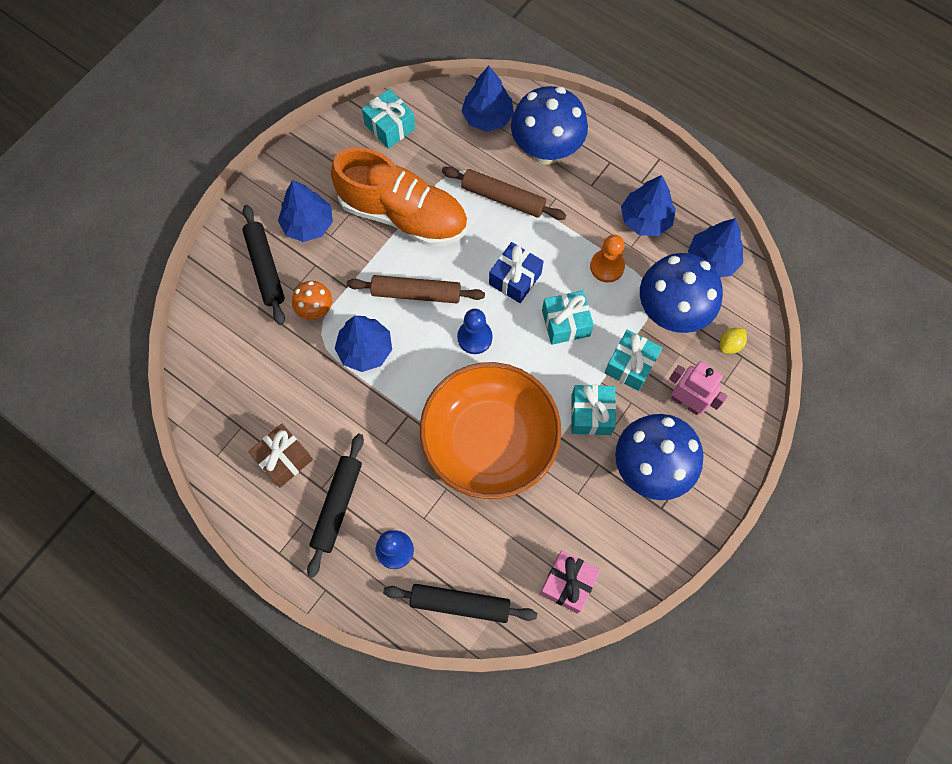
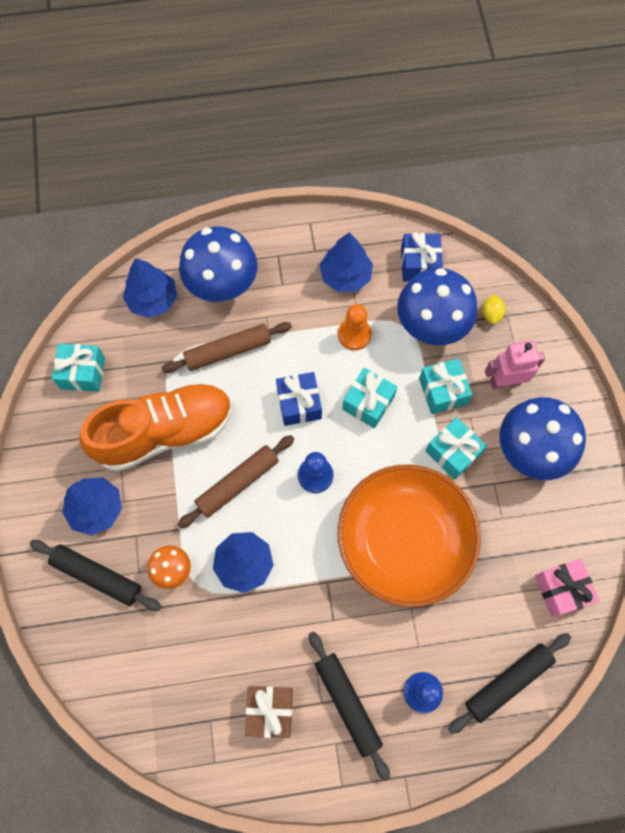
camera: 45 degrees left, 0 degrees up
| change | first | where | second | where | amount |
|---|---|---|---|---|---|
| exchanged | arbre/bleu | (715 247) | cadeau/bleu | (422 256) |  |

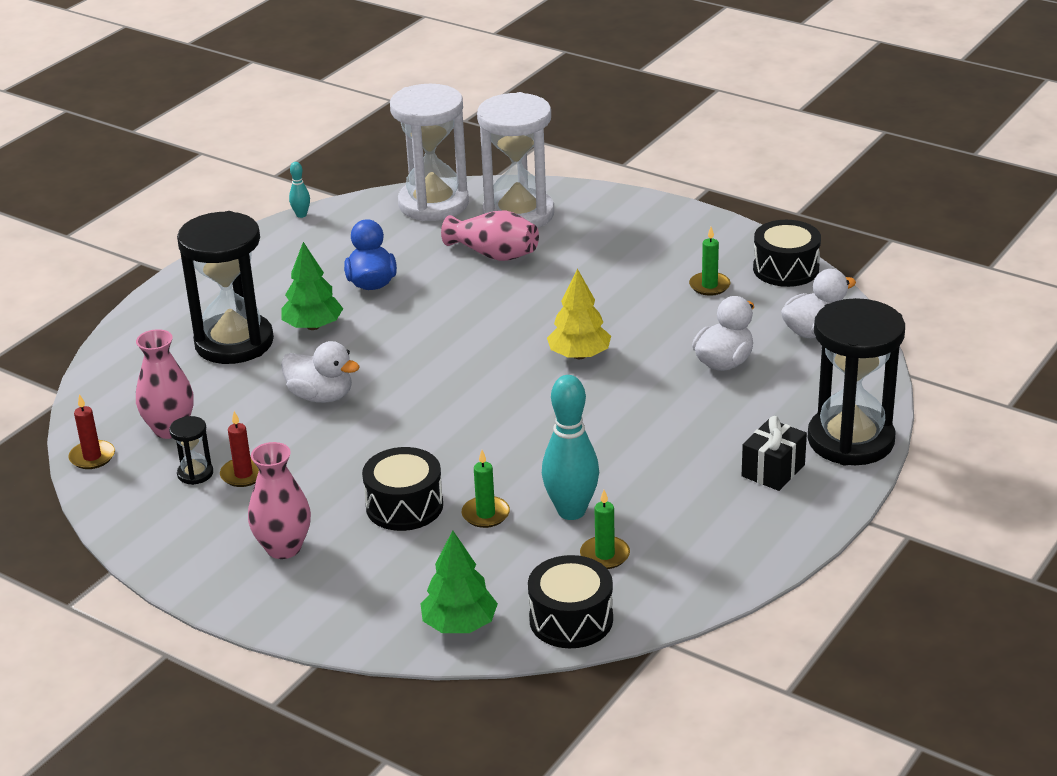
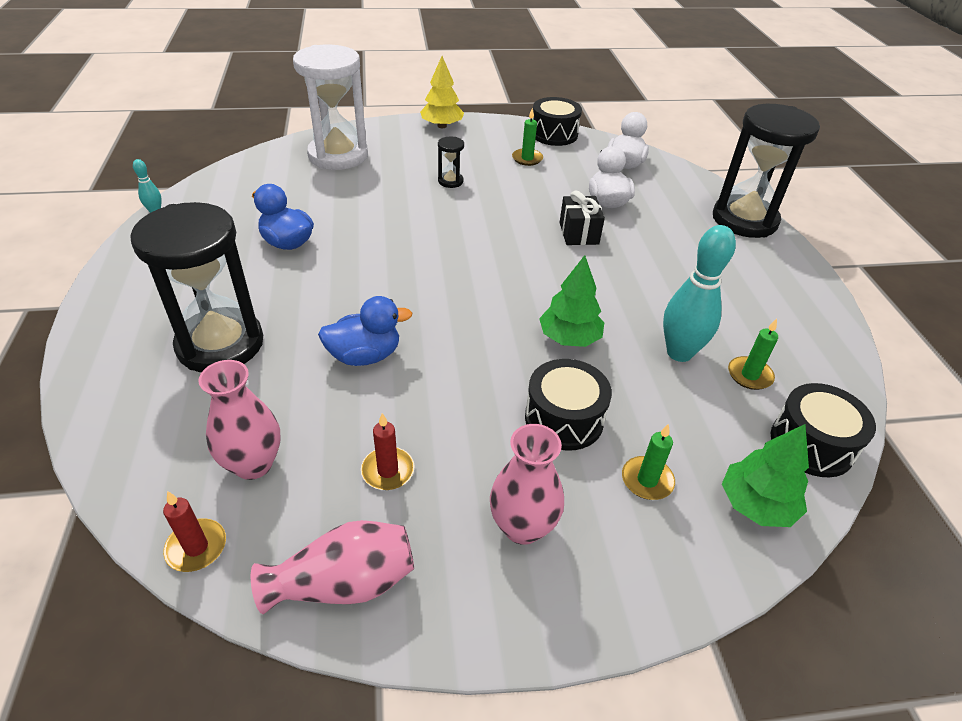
camera: 45 degrees left, 10 degrees up
| change | first | where | second | where | amount |
|---|---|---|---|---|---|
| missing | sablier/blanc | (429 152) |  |  |  |
| relocated | sablier/noir | (191 450) |  | (451 162) |  |
| relocated | arbre/vert | (312 286) |  | (571 301) |  |
| relocated | vase/rose | (490 235) |  | (332 567) |  |
| relocated | bougie/vert | (486 489) |  | (648 462) |  |
| relocated | arbre/jaune | (579 314) |  | (442 92) |  |
| relocated | cadeau/noir | (774 453) |  | (582 217) |  |
| colour | canard/blanc | (320 372) | canard/bleu | (365 331) |  |

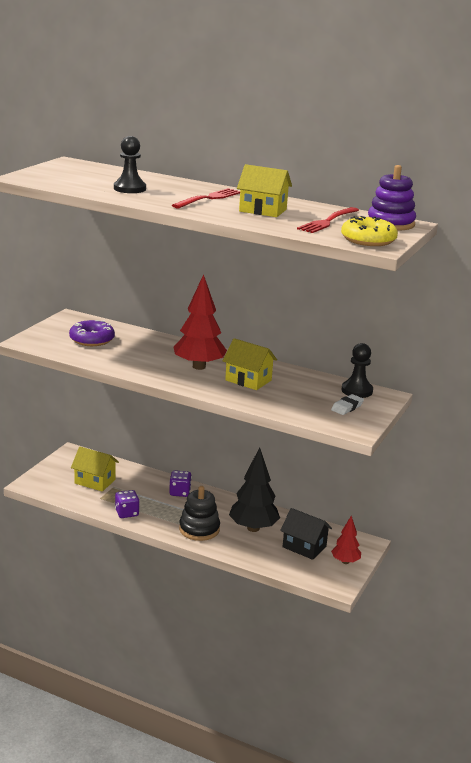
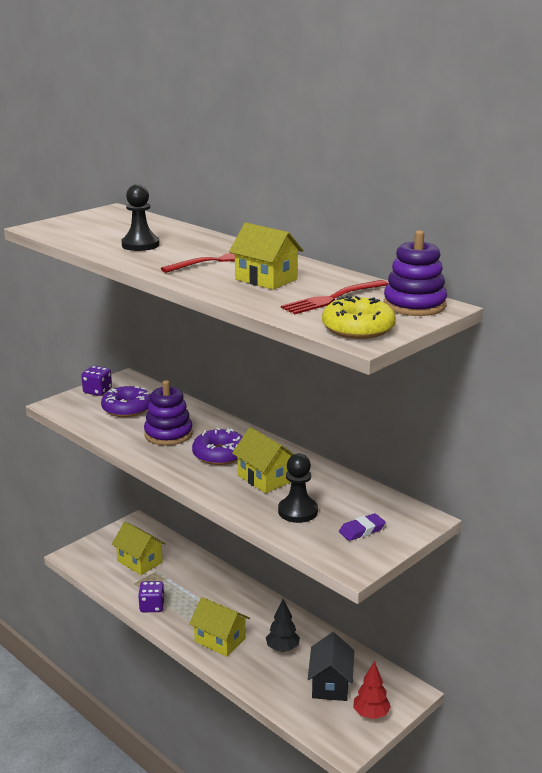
camera: 20 degrees right, 0 degrees up
| change | first | where | second | where | amount |
|---|---|---|---|---|---|
| appeared |  |  | jouet à empiler/violet | (168 413) |  |
| relocated | dé/violet | (180 483) |  | (96 381) |  |
| relocated | pion/noir | (357 370) |  | (298 488) |  |
| exchanged | arbre/rouge | (200 322) | beignet/violet | (217 446) |  |
| exchanged | jouet à empiler/noir | (199 513) | maison/jaune | (219 627) |  |
| colour | gomme/blanc | (347 404) | gomme/violet | (362 527) |  |
| spun | maison/noir | (306 534) |  | (331 666) | 45 degrees clockwise |
| size | arbre/noir | (254 490) |  | (283 625) | x0.57 |

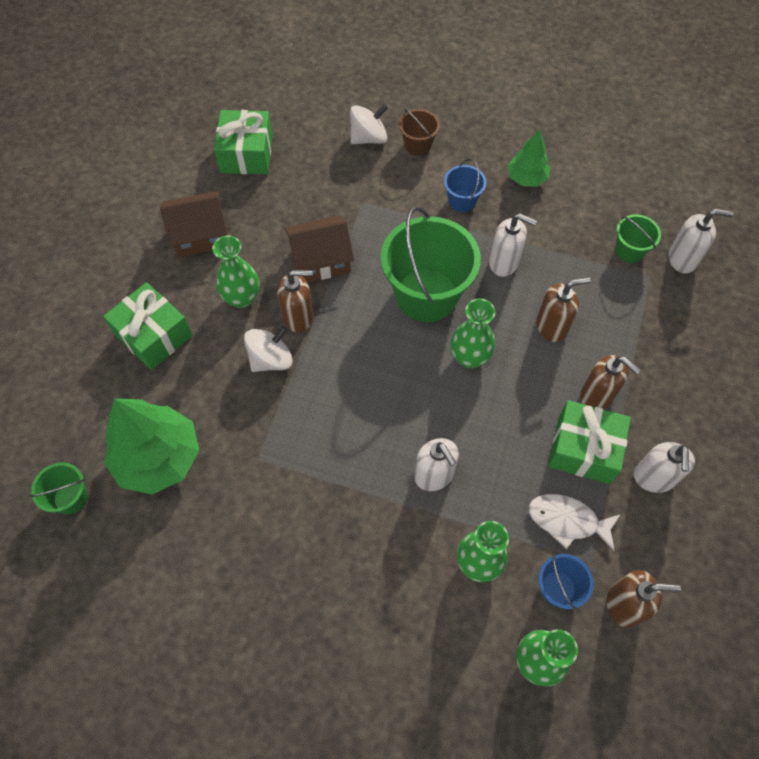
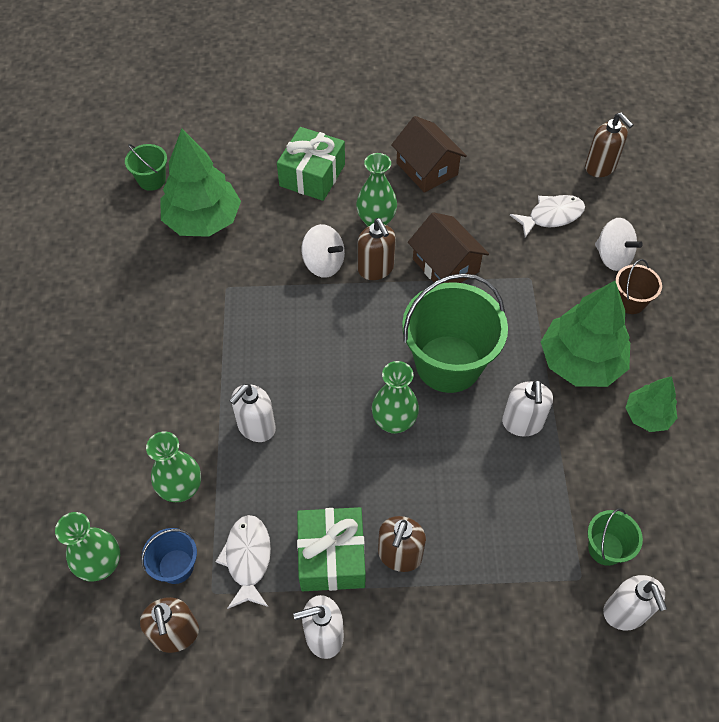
camera: 70 degrees right, 5 degrees down
| change | first | where | second | where | amount |
|---|---|---|---|---|---|
| missing | cadeau/vert | (243 142) |  |  |  |
| appeared |  |  | poisson/blanc | (547 216) |  |
| relocated | distributeur de savon/marron | (563 309) |  | (609 144) |  |
| exchanged | seau/bleu | (465 185) | arbre/vert | (585 334) |  |

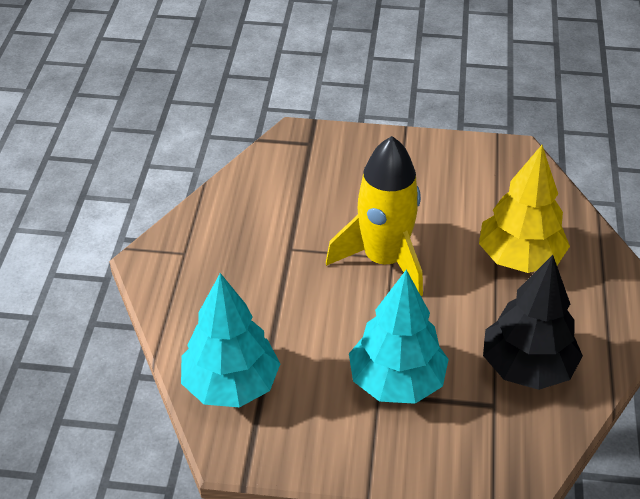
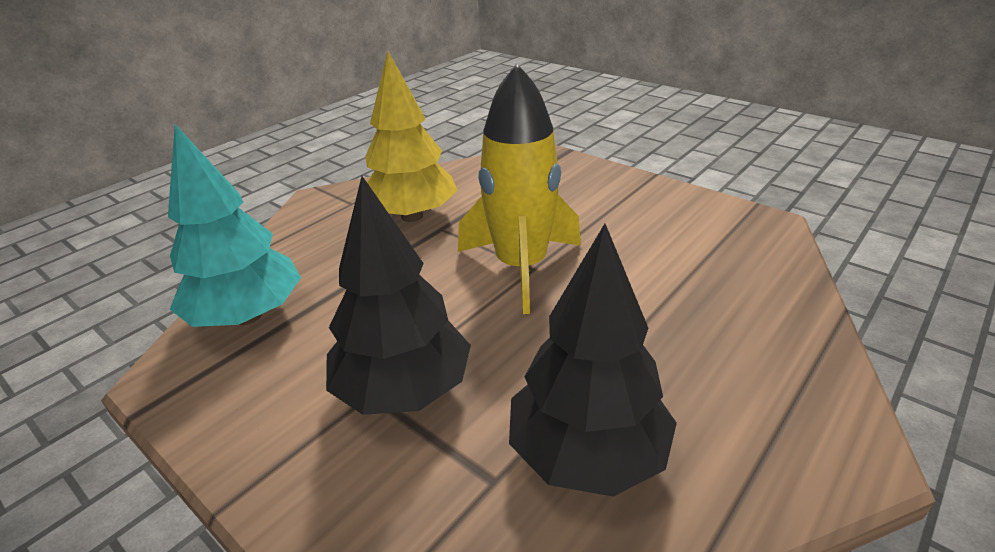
camera: 35 degrees right, 10 degrees down
| change | first | where | second | where | amount |
|---|---|---|---|---|---|
| relocated | arbre/jaune | (524 209) |  | (411 136) |  |
| colour | arbre/turquoise | (399 337) | arbre/noir | (398 295) |  |

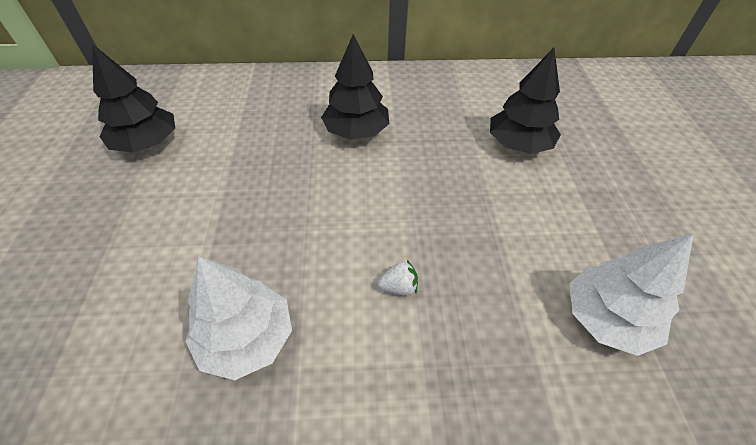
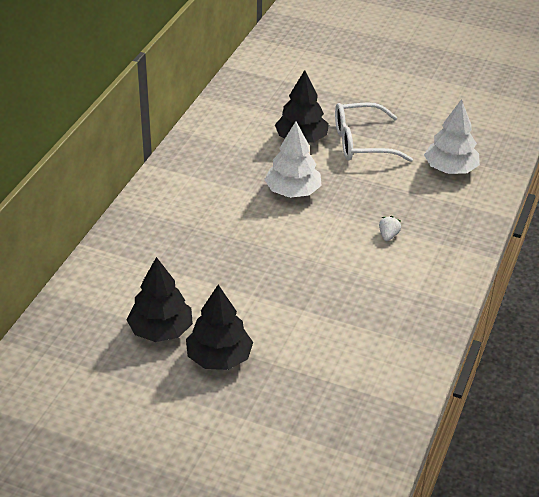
camera: 65 degrees left, 10 degrees down
| change | first | where | second | where | amount |
|---|---|---|---|---|---|
| appeared |  |  | lunettes/blanc | (374 132) |  |
| relocated | arbre/blanc | (238 318) |  | (293 159) |  |
| relocated | arbre/noir | (355 87) |  | (219 327) |  |

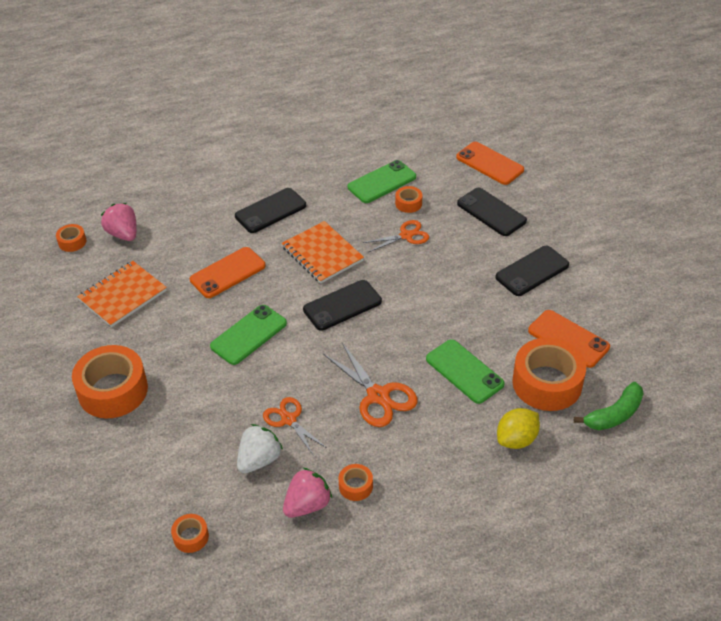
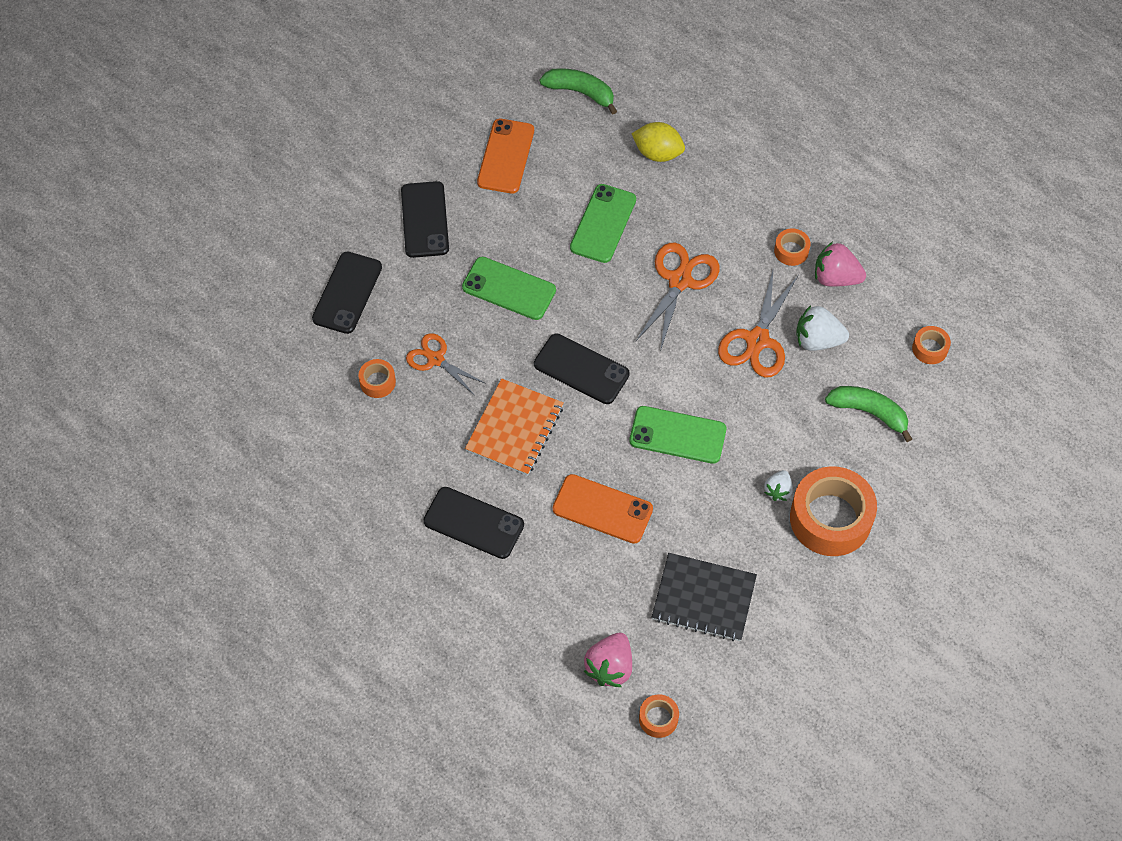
camera: 120 degrees left, 15 degrees up
| change | first | where | second | where | amount |
|---|---|---|---|---|---|
| missing | téléphone/orange | (490 163) |  |  |  |
| missing | ruban adhésif/orange | (549 374) |  |  |  |
| appeared |  |  | fraise/blanc | (778 485) |  |
| appeared |  |  | banane/vert | (868 414) |  |
| relocated | téléphone/vert | (382 181) |  | (509 288) |  |
| colour | carnet/orange | (122 294) | carnet/noir | (704 597) |  |
| spun | téléphone/noir | (532 271) |  | (425 219) | 60 degrees clockwise |
| size | ciseaux/orange | (295 426) |  | (758 322) | x1.51 |

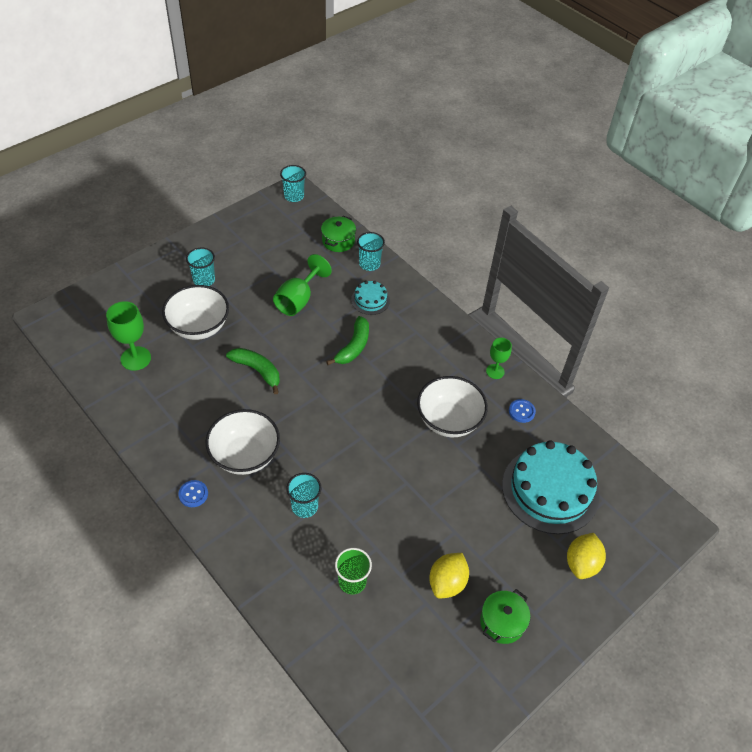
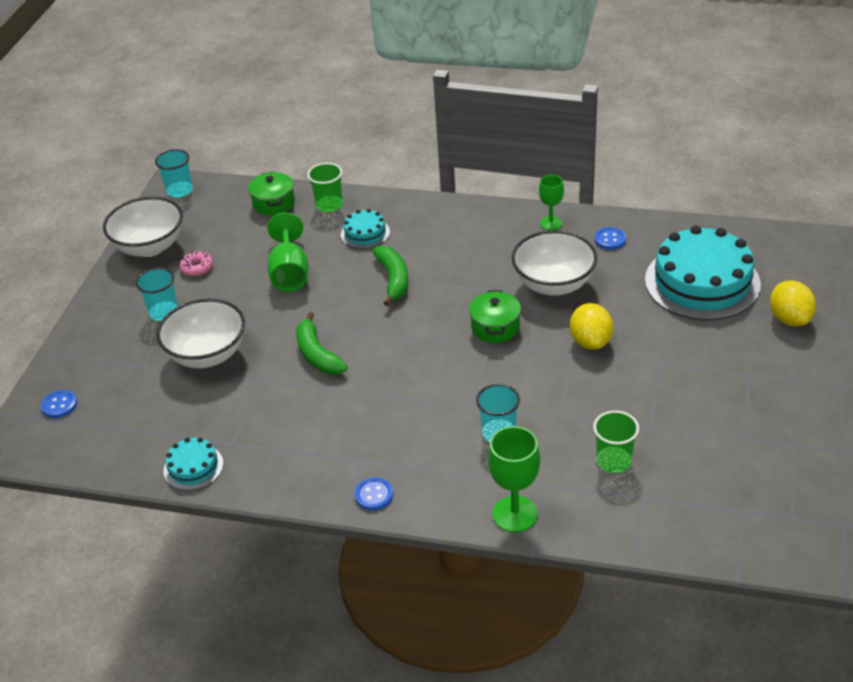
camera: 30 degrees left, 10 degrees down
| change | first | where | second | where | amount |
|---|---|---|---|---|---|
| appeared |  |  | bouton/bleu | (59 404) |  |
| appeared |  |  | gâteau/turquoise | (194 464) |  |
| appeared |  |  | beignet/rose | (196 263) |  |
| relocated | verre à pied/vert | (128 336) |  | (514 479) |  |
| relocated | bol/blanc | (243 442) |  | (143 227) |  |
| relocated | citron/jaune | (449 575) |  | (591 326) |  |
| relocated | marmite/vert | (505 616) |  | (495 316) |  |
| colour | gobelet/turquoise | (371 251) | gobelet/vert | (325 187) |  |
| spun | banane/vert | (253 371) |  | (322 343) | 120 degrees counterclockwise |

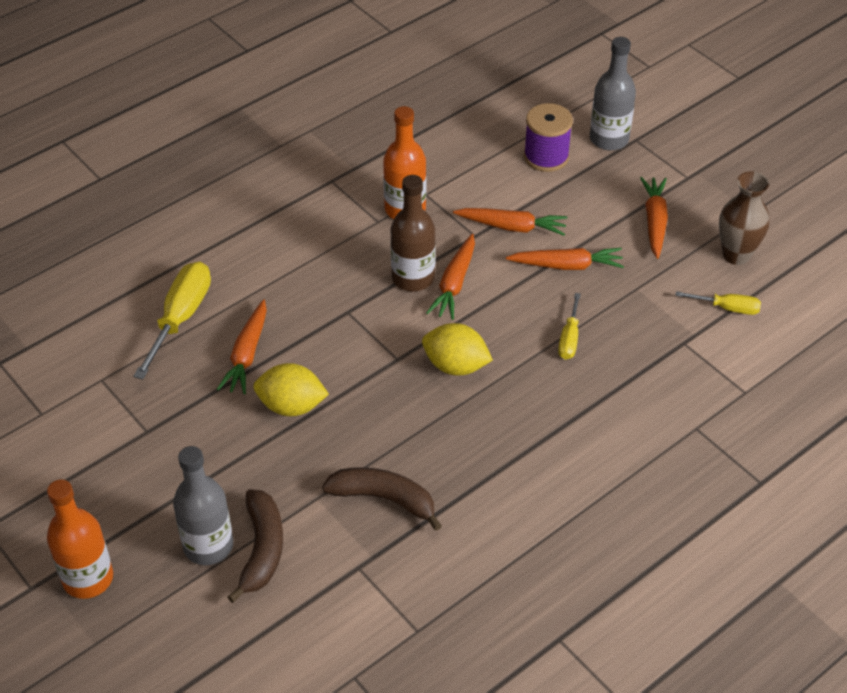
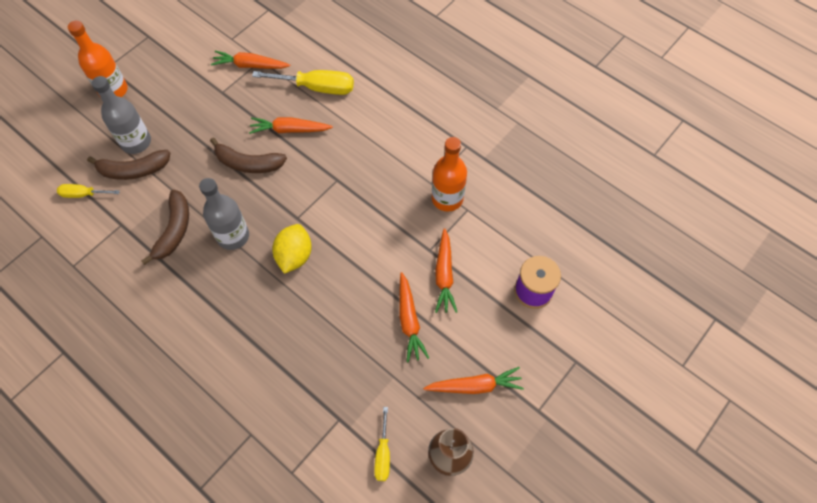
camera: 80 degrees right, 15 degrees up
| change | first | where | second | where | amount |
|---|---|---|---|---|---|
| missing | bouteille/marron | (413 233) |  |  |  |
| relocated | carotte/orange | (450 277) |  | (250 60) |  |
| relocated | tournevis/jaune | (569 326) |  | (88 191) |  |
| relocated | bouteille/gris | (613 93) |  | (224 214) |  |
| exchanged | citron/jaune | (291 389) | banane/marron | (248 155) |  |

